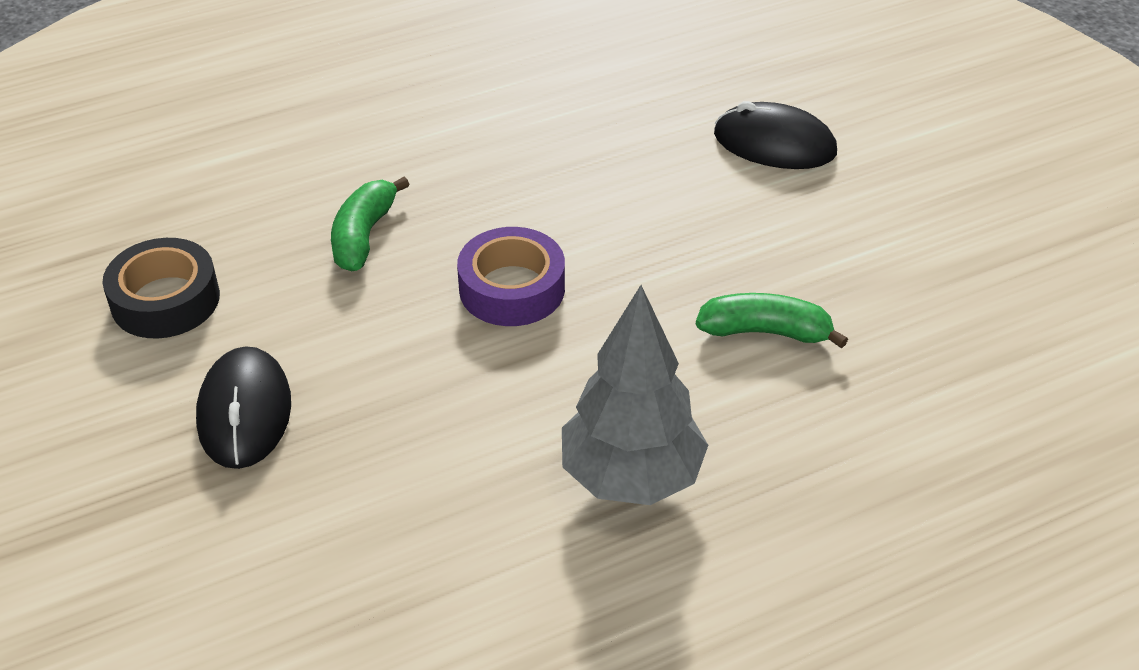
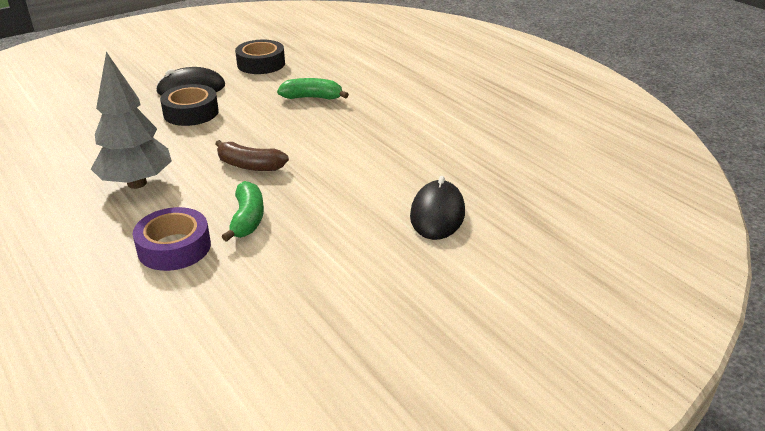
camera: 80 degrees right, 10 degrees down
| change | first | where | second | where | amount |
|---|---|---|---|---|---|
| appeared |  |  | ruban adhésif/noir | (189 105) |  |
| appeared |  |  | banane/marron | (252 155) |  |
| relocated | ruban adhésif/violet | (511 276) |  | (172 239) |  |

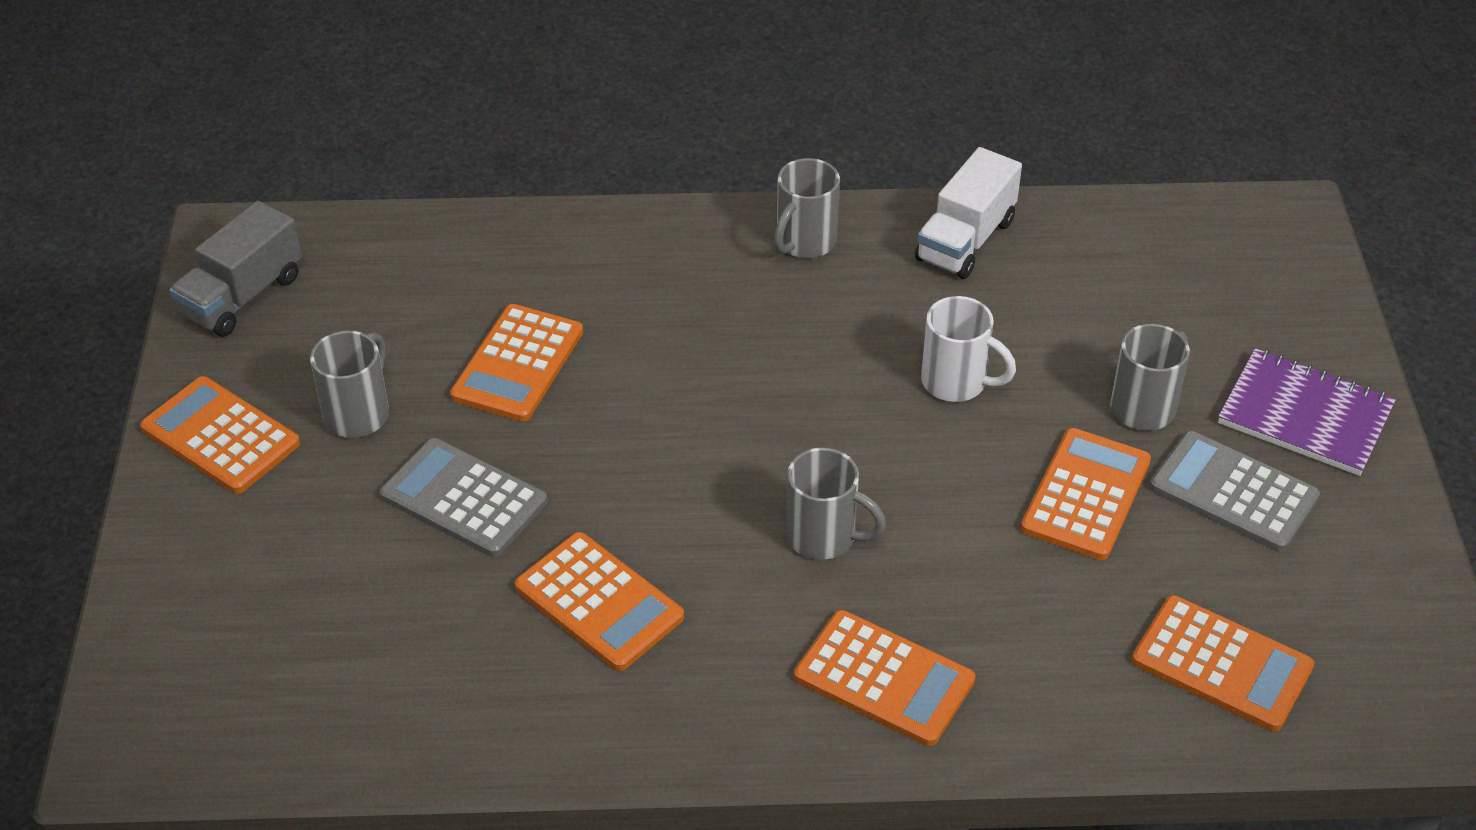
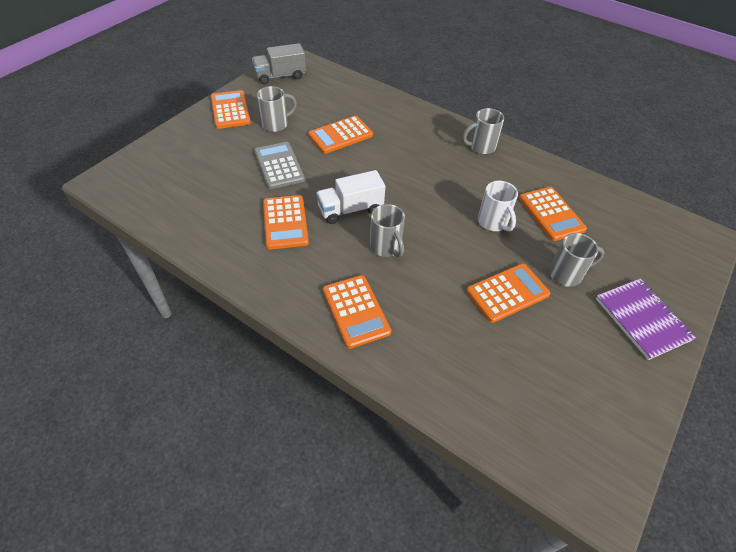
camera: 35 degrees right, 5 degrees up
| change | first | where | second | where | amount |
|---|---|---|---|---|---|
| missing | calculatrice/gris | (1235 491) |  |  |  |
| relocated | camion/blanc | (968 213) |  | (350 197) |  |
| relocated | calculatrice/orange | (1223 663) |  | (553 214) |  |

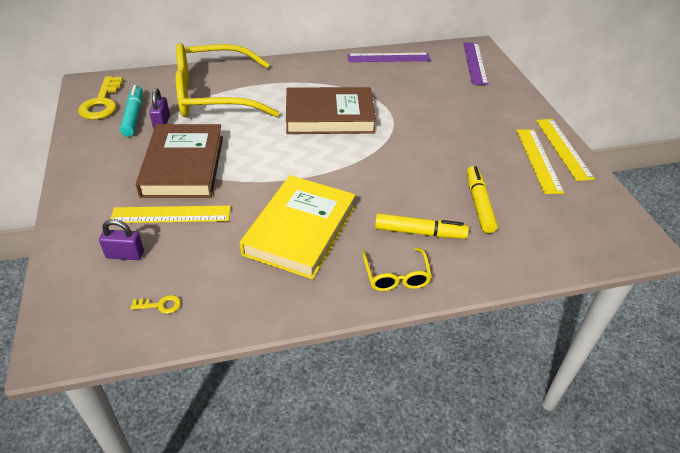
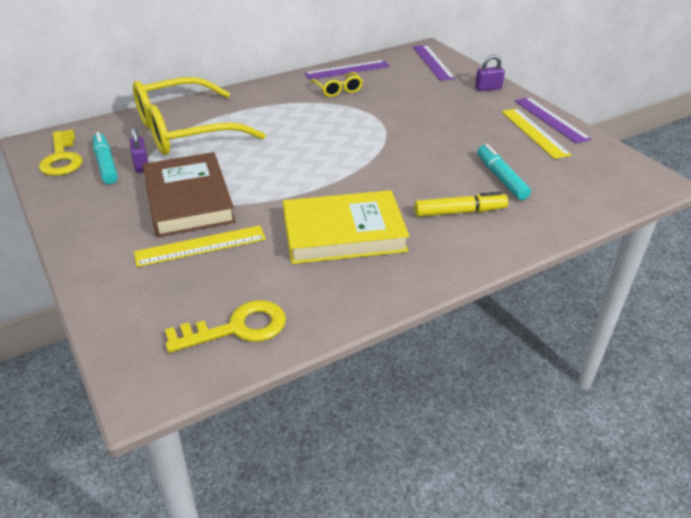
camera: 15 degrees left, 5 degrees down
| change | first | where | second | where | amount |
|---|---|---|---|---|---|
| missing | livre/marron | (331 110) |  |  |  |
| relocated | cadenas/violet | (121 239) |  | (490 73) |  |
| relocated | lunettes/jaune | (397 269) |  | (336 84) |  |
| colour | feutre/jaune | (482 200) | feutre/turquoise | (504 172) |  |
| colour | règle/jaune | (565 150) | règle/violet | (553 120) |  |
| spun | livre/jaune | (298 227) |  | (346 227) | 75 degrees clockwise |
| size | clé/jaune | (155 304) |  | (225 326) | x2.25 |

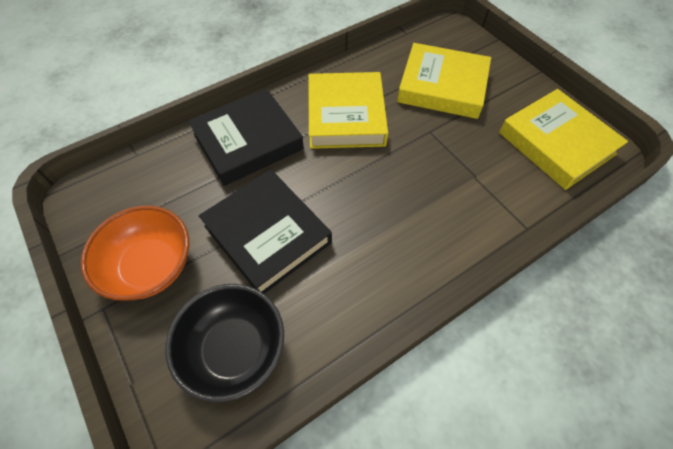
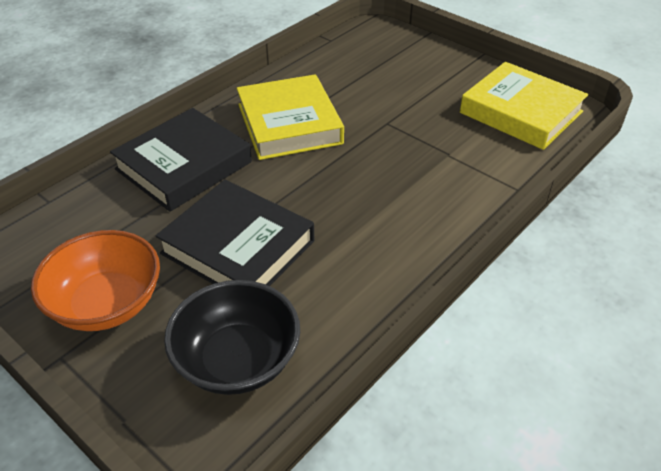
camera: 15 degrees left, 15 degrees down
| change | first | where | second | where | amount |
|---|---|---|---|---|---|
| missing | livre/jaune | (444 81) |  |  |  |

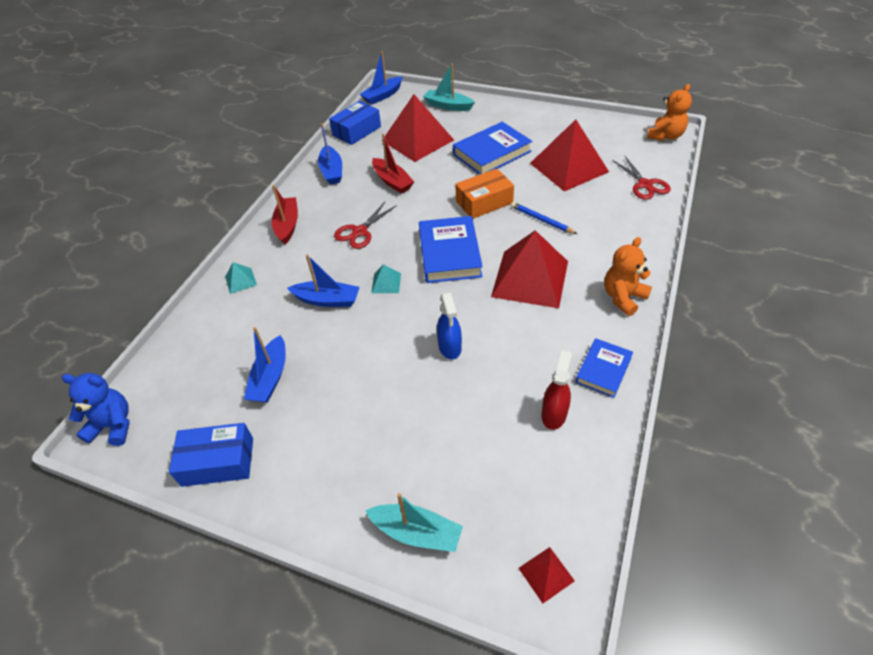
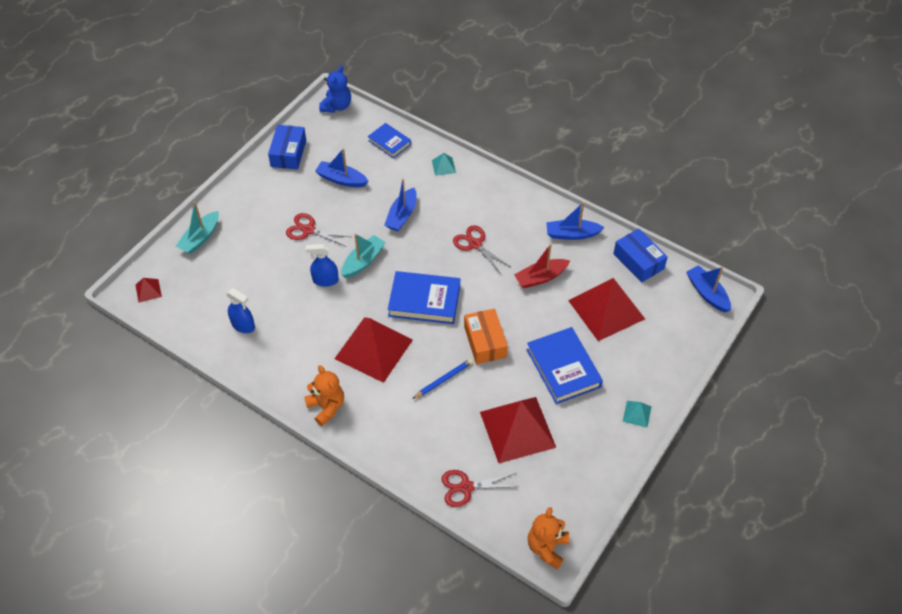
camera: 100 degrees right, 5 degrees up
| change | first | where | second | where | amount |
|---|---|---|---|---|---|
| missing | bateau/rouge | (285 214) |  |  |  |
| appeared |  |  | ciseaux/rouge | (318 229) |  |
| relocated | pyramide/turquoise | (386 278) |  | (637 414) |  |
| relocated | bateau/turquoise | (449 87) |  | (363 256) |  |
| relocated | livre/bleu | (604 368) |  | (389 140) |  |
| colour | vaporisateur/rouge | (557 390) | vaporisateur/bleu | (240 310) |  |
| spun | ours en peluche/orange | (669 112) |  | (548 538) | 60 degrees clockwise |

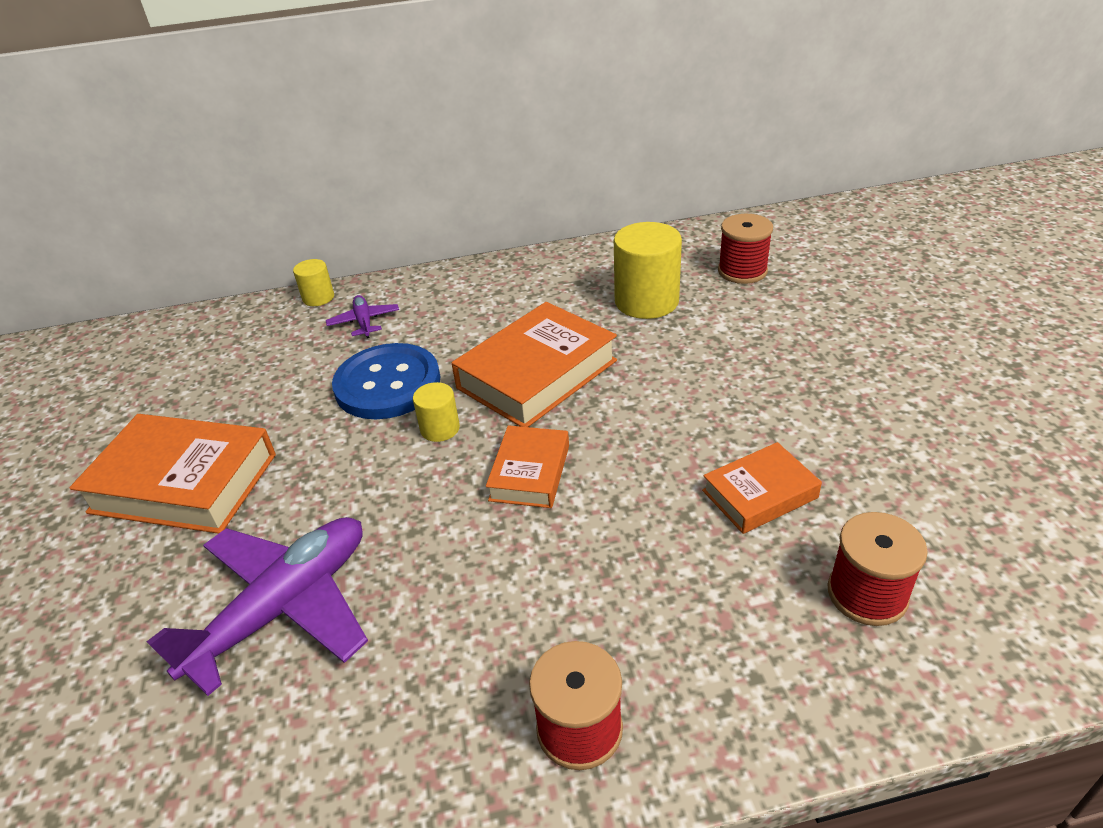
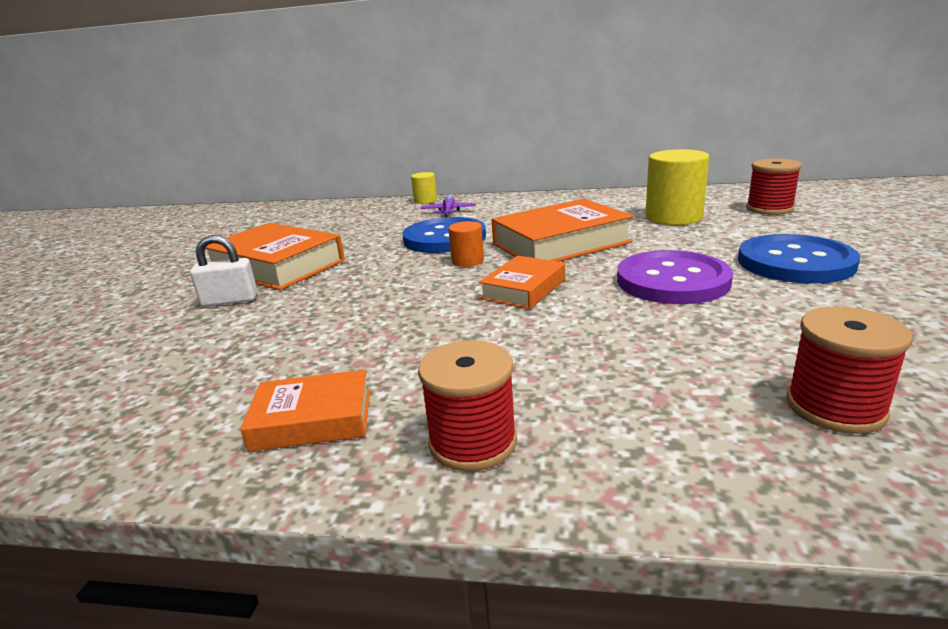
camera: 20 degrees right, 15 degrees down
| change | first | where | second | where | amount |
|---|---|---|---|---|---|
| missing | avion/violet | (257 606) |  |  |  |
| appeared |  |  | cadenas/blanc | (224 271) |  |
| appeared |  |  | bouton/violet | (675 277) |  |
| appeared |  |  | bouton/bleu | (799 259) |  |
| relocated | livre/orange | (762 488) |  | (305 411) |  |
| colour | cylindre/jaune | (436 412) | cylindre/orange | (466 244) |  |

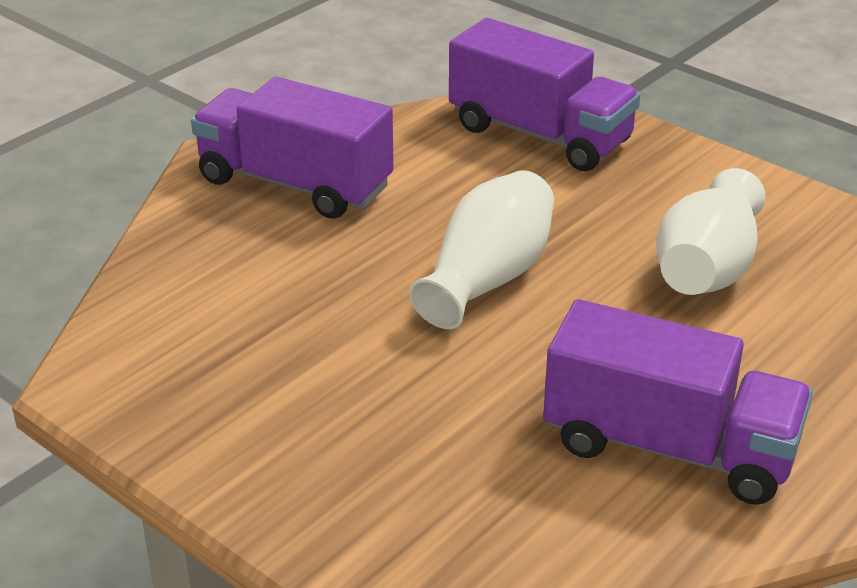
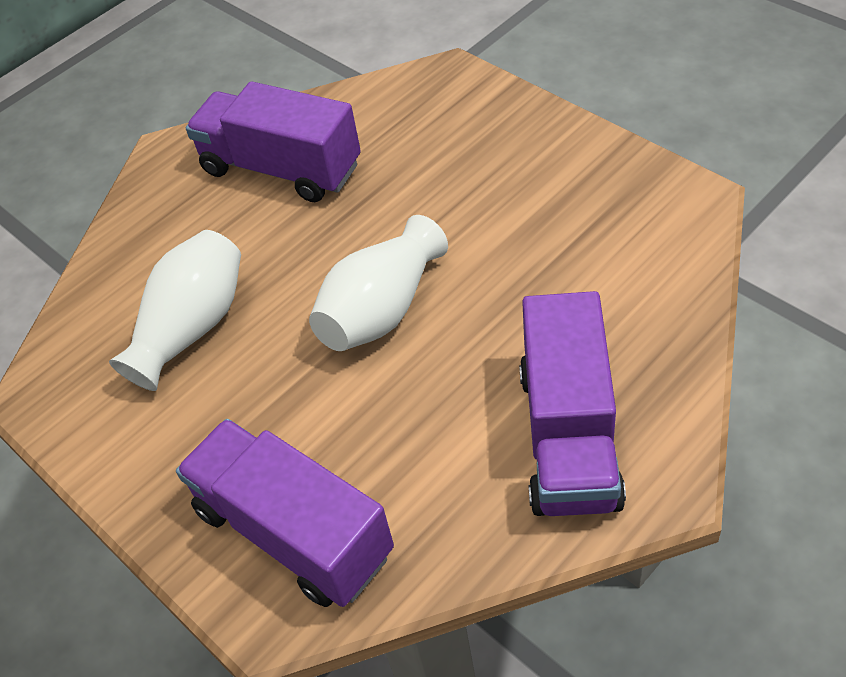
camera: 170 degrees left, 15 degrees up
| change | first | where | second | where | amount |
|---|---|---|---|---|---|
| spun | camion/violet | (292 148) |  | (572 403) | 60 degrees clockwise |

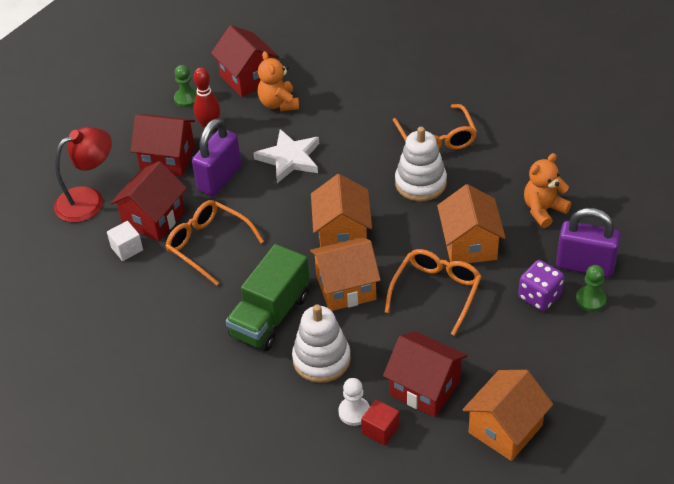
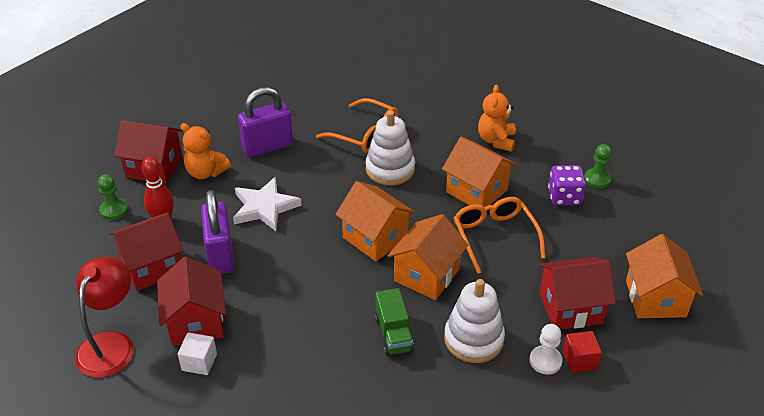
camera: 45 degrees left, 5 degrees down
| change | first | where | second | where | amount |
|---|---|---|---|---|---|
| missing | lunettes/orange | (214 243) |  |  |  |
| relocated | cadenas/violet | (588 242) |  | (265 122) |  |
| size | camion/vert | (268 297) |  | (394 322) | x0.60 |

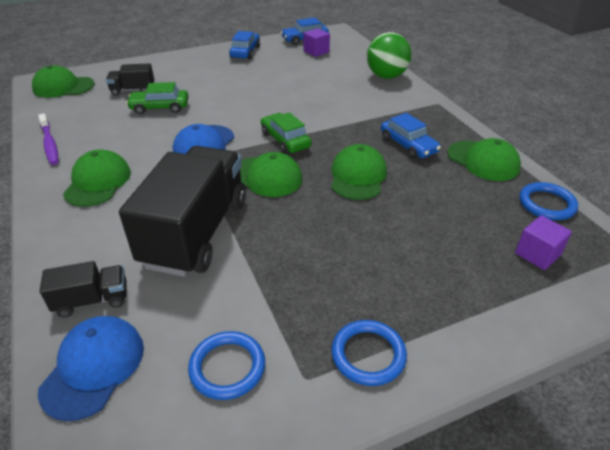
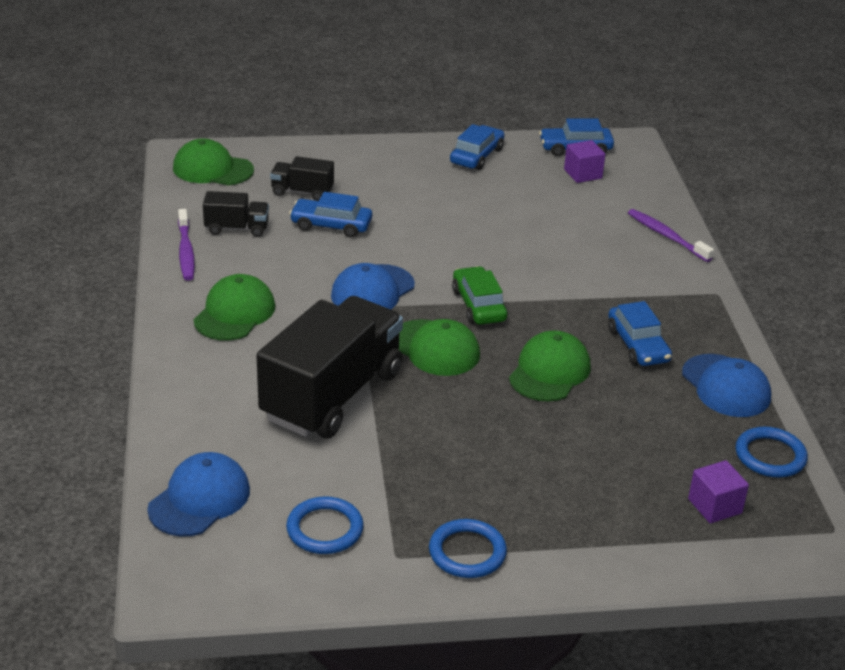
camera: 15 degrees right, 5 degrees down
| change | first | where | second | where | amount |
|---|---|---|---|---|---|
| relocated | camion/noir | (83 289) |  | (236 214) |  |
| exchanged | balle/vert | (389 55) | brosse à dents/violet | (671 235) |  |
| colour | voiture/vert | (157 98) | voiture/bleu | (330 215) |  |
| colour | casquette/vert | (484 159) | casquette/bleu | (726 385) |  |

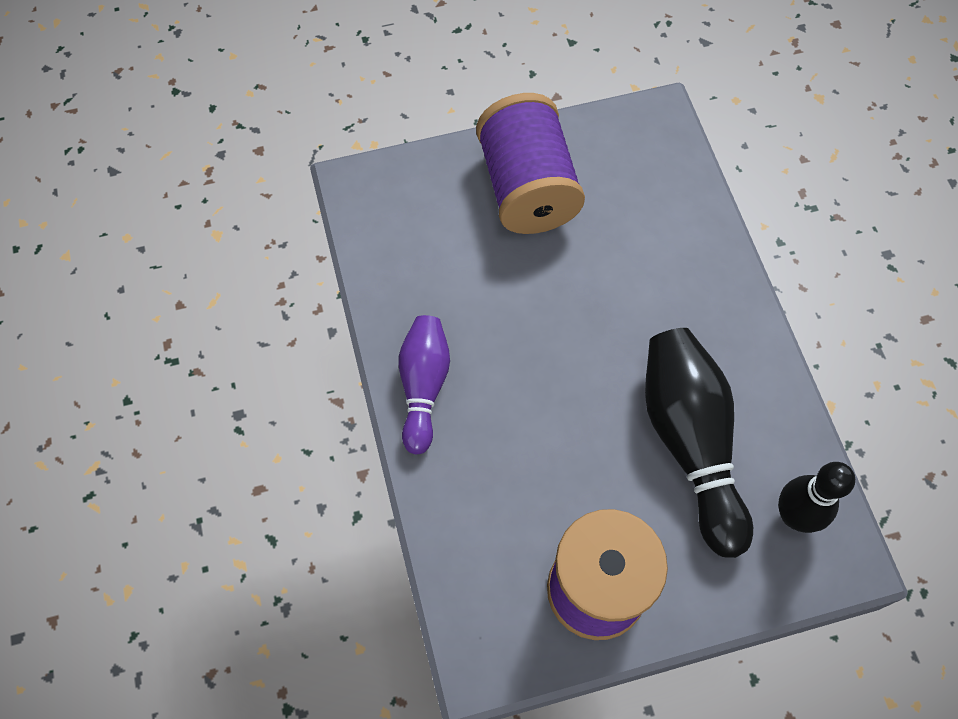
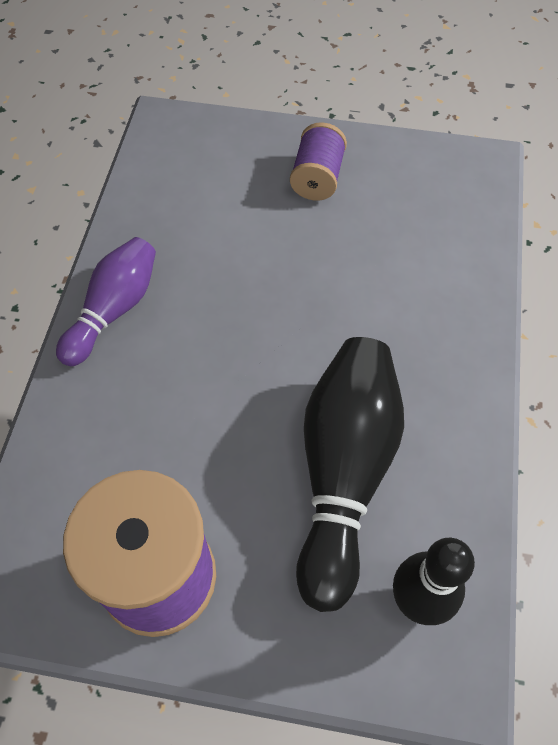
camera: 25 degrees right, 5 degrees down
| change | first | where | second | where | amount |
|---|---|---|---|---|---|
| size | bobine/violet | (530 163) |  | (318 161) | x0.54 |

